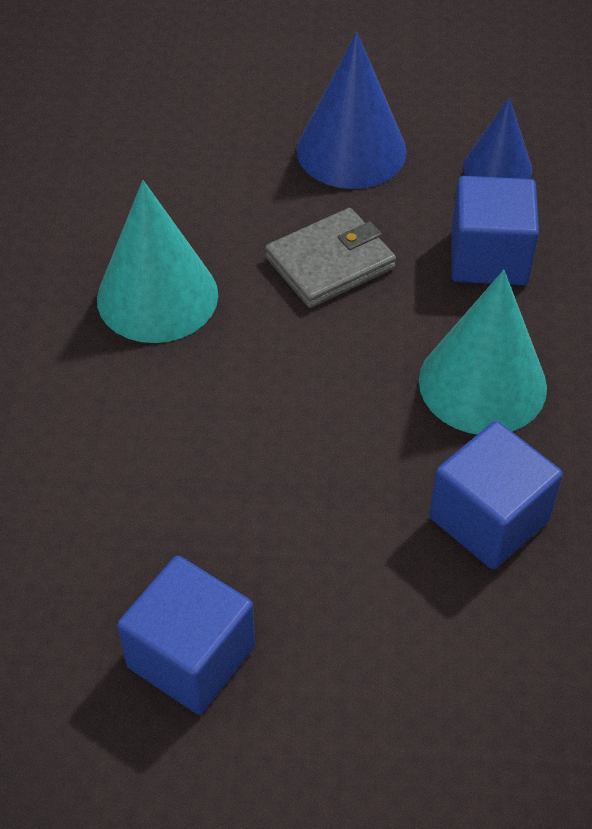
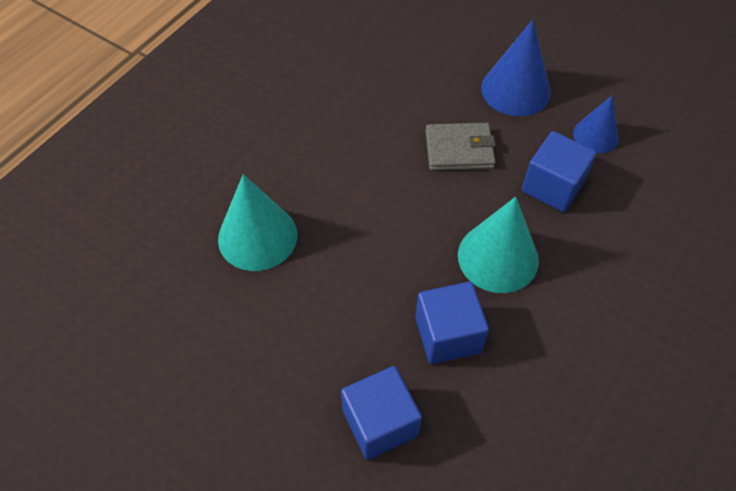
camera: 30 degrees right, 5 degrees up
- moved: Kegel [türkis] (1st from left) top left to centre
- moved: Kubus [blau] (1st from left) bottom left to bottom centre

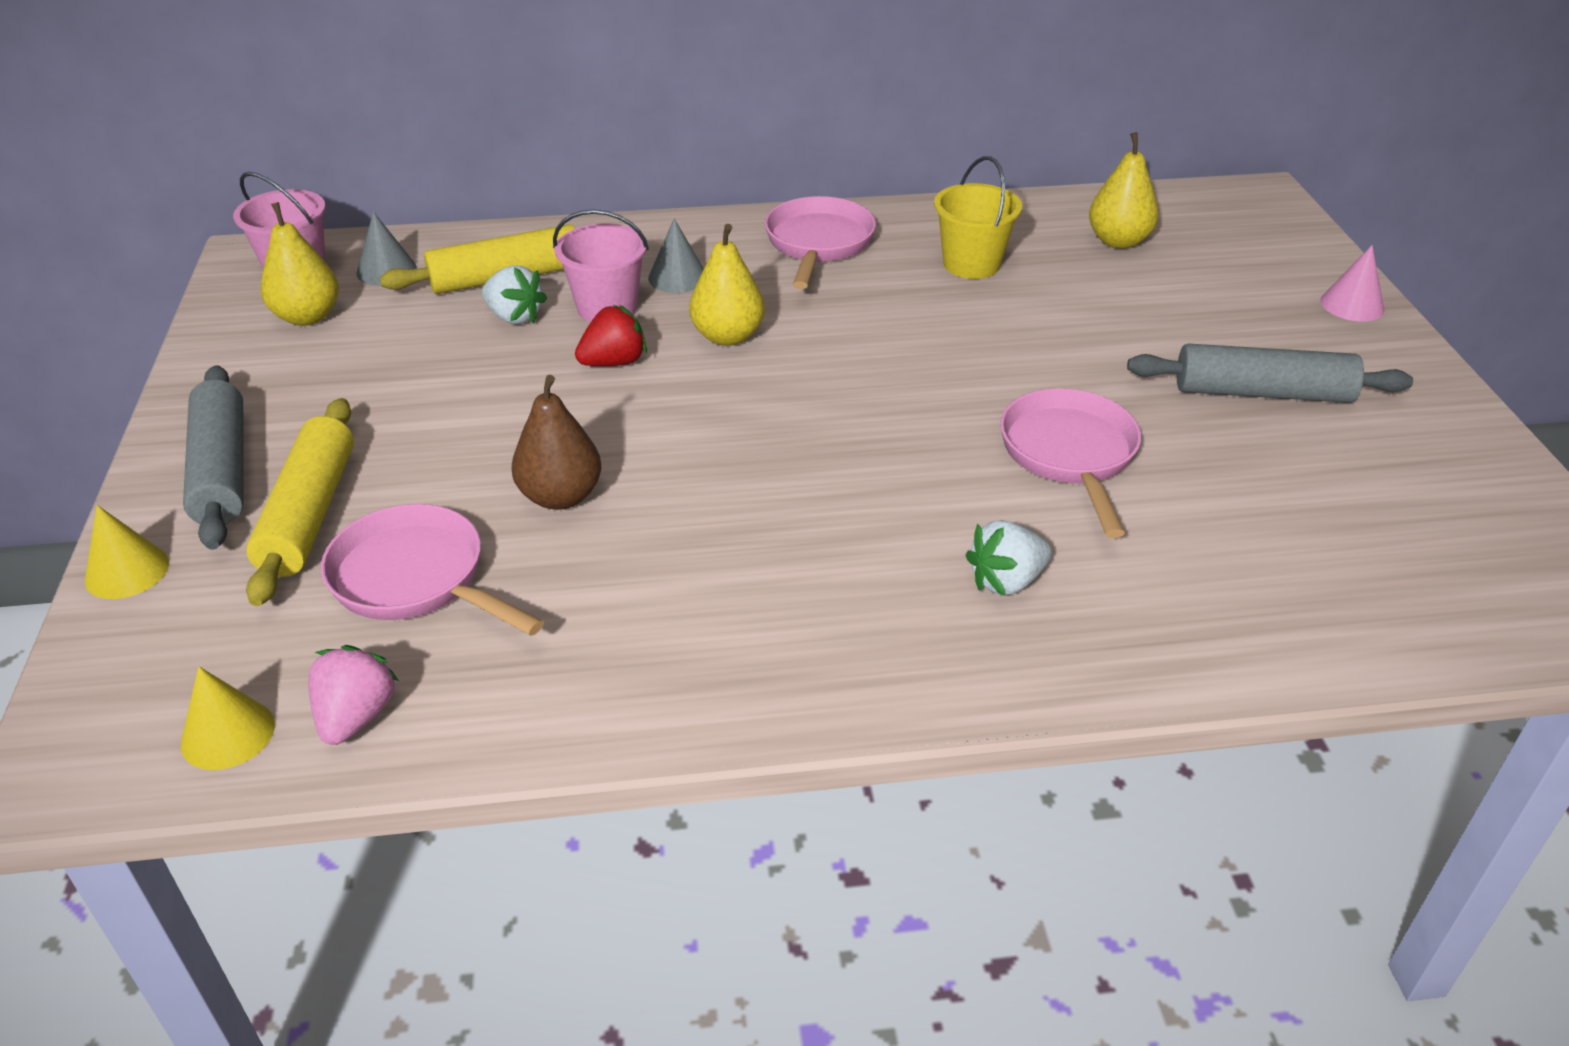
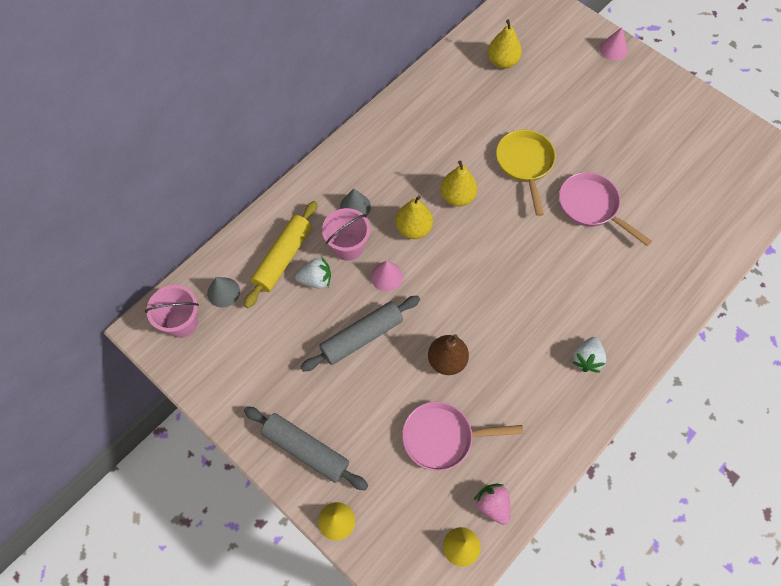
camera: 40 degrees left, 25 degrees up
- removed: Eimer [gelb] top centre
- removed: Pfanne [rosa] (2nd from left) top centre
- moved: Birne [gelb] (1st from left in the first image) top left to Birne [gelb] (2nd from left) top centre
- replaced: Erdbeere [rot] top centre to Kegel [rosa] (1st from left) centre
- moved: Nudelholz [grau] (2nd from left) middle right to centre
- removed: Nudelholz [gelb] (1st from left) middle left
- moved: Erdbeere [weiß] (2nd from left) centre to middle right
- added: Pfanne [gelb] top right

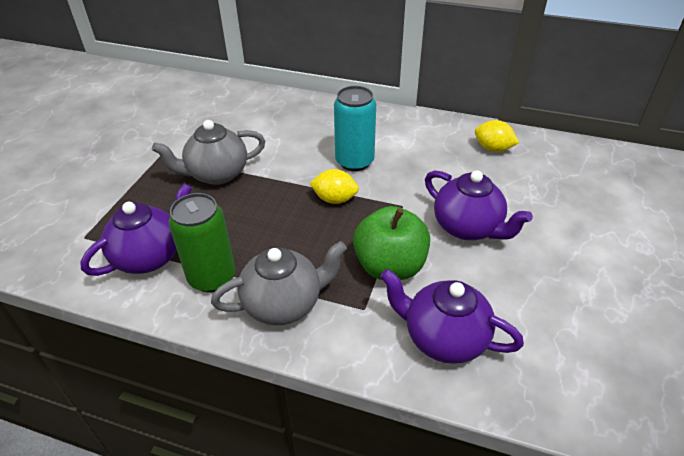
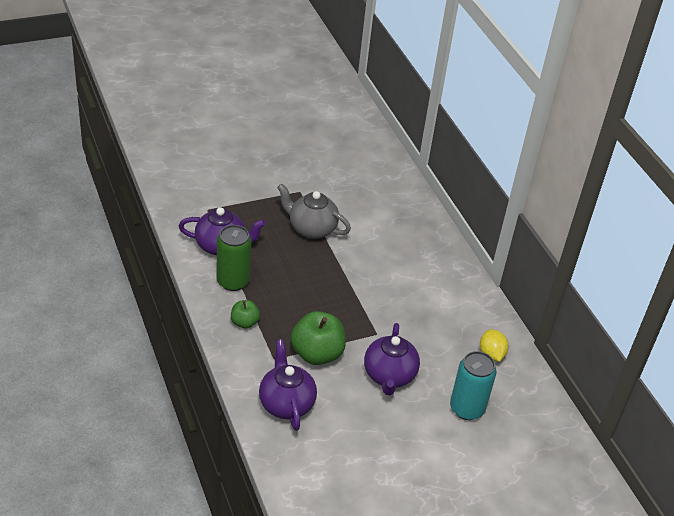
camera: 45 degrees right, 0 degrees up
- moved: Dose [türkis] top centre to bottom right
- removed: Zitrone [gelb] (1st from left) centre
- replaced: Teekanne [grau] (2nd from left) centre to Apfel [grün] (1st from left) centre

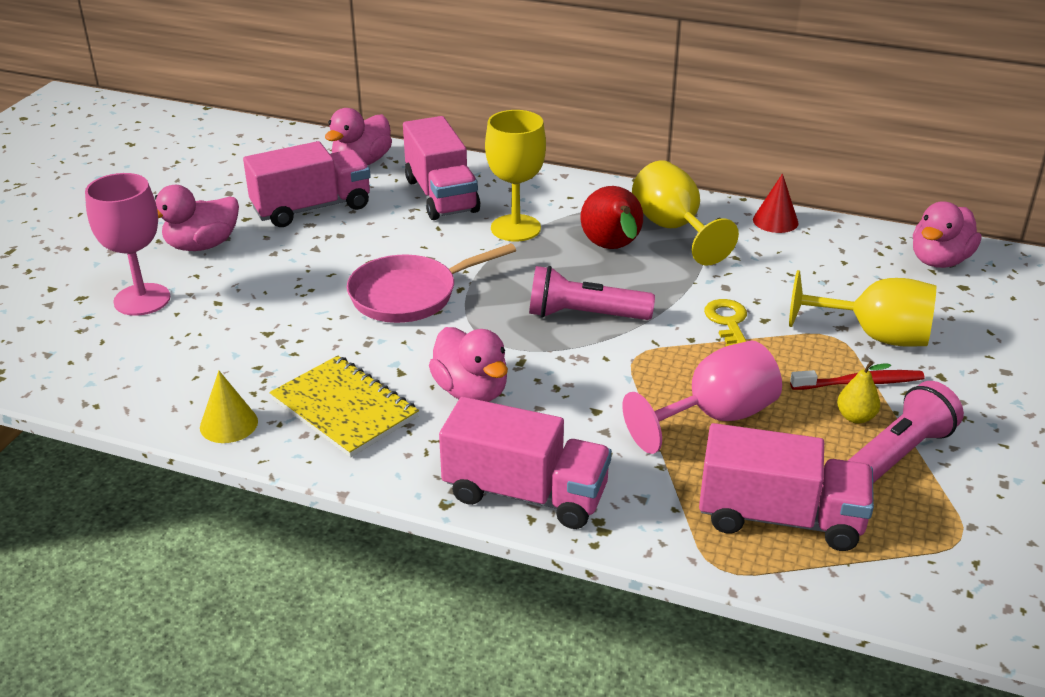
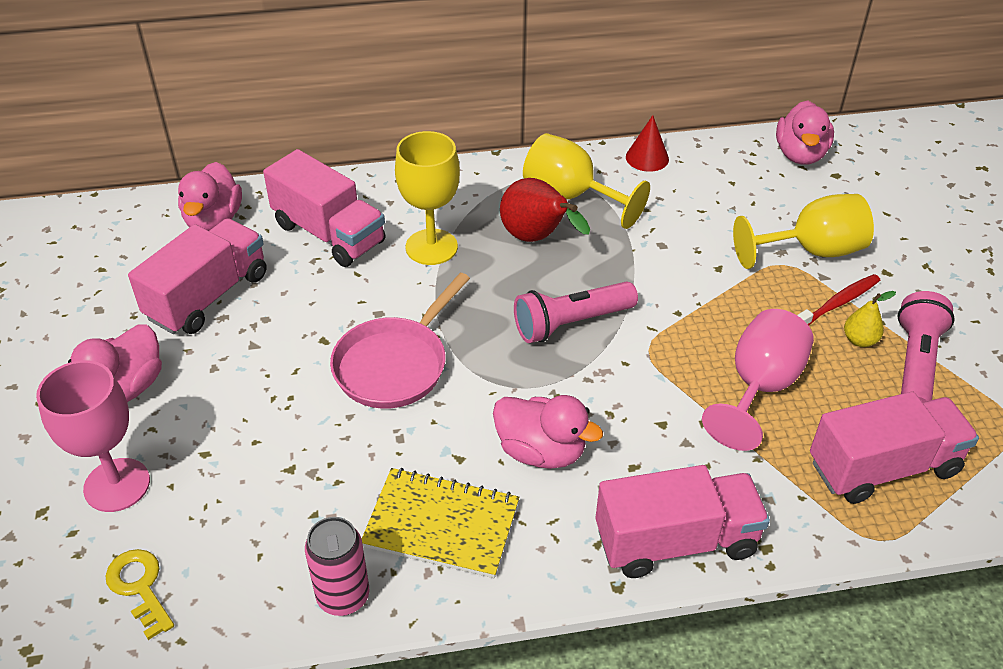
camera: 30 degrees left, 10 degrees up
- moved: Schlüssel [gelb] middle right to bottom left
- replaced: Kegel [gelb] middle left to Dose [rosa] bottom centre

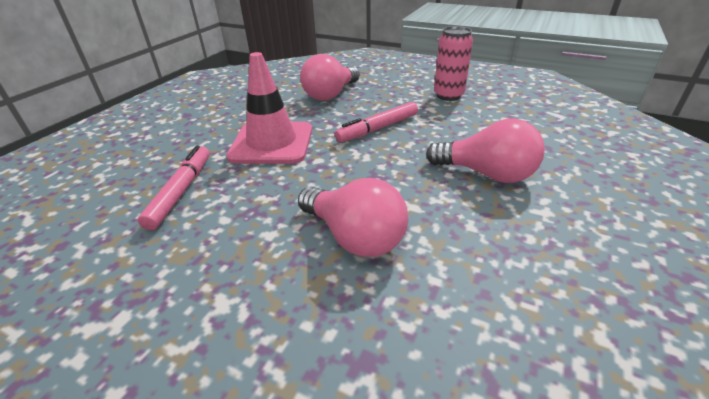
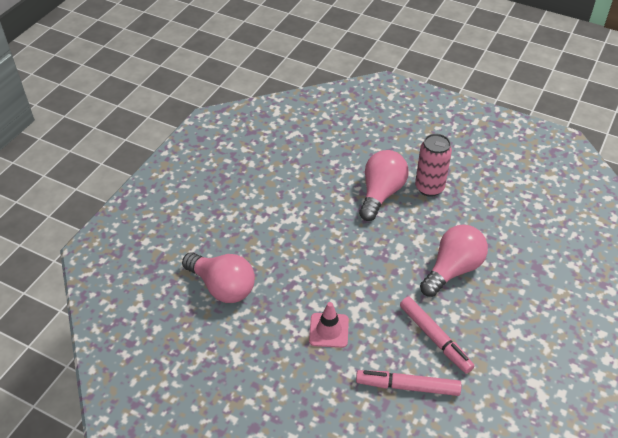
camera: 90 degrees left, 10 degrees up
- moved: Dose [rosa] top centre to middle right
- resized: Leitkegel [rosa] top centre = bottom centre x0.54
- moved: Filzstift [rosa] (2nd from left) top centre to bottom right

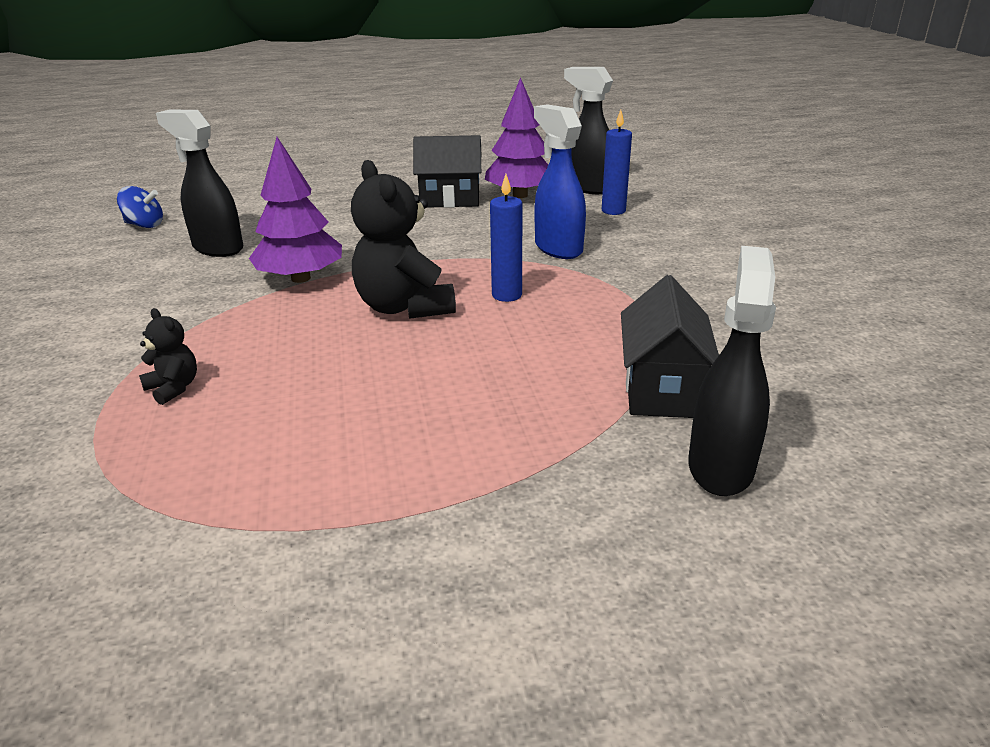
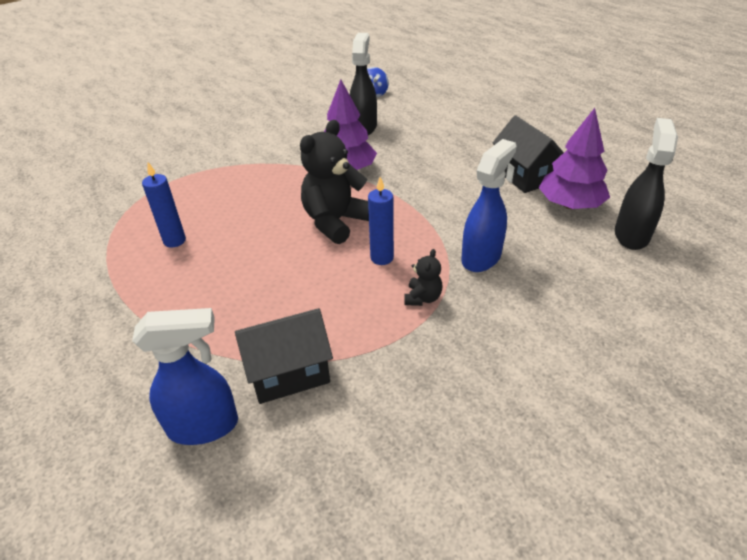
camera: 65 degrees right, 10 degrees up
- moved: Kerze [blau] (2nd from left in the first image) top centre to Kerze [blau] (1st from left) middle left
- recoloured: Sprühflasche [schwarz] (3rd from left) middle right to Sprühflasche [blau] (1st from left) bottom left
- moved: Teddybär [schwarz] (1st from left in the first image) middle left to Teddybär [schwarz] (2nd from left) centre

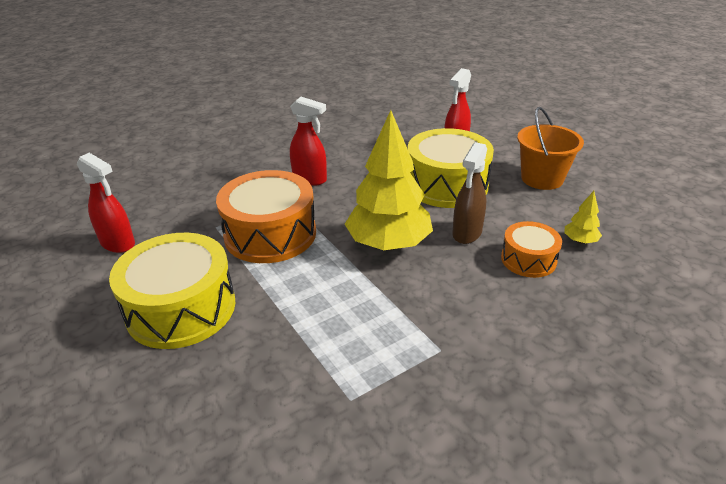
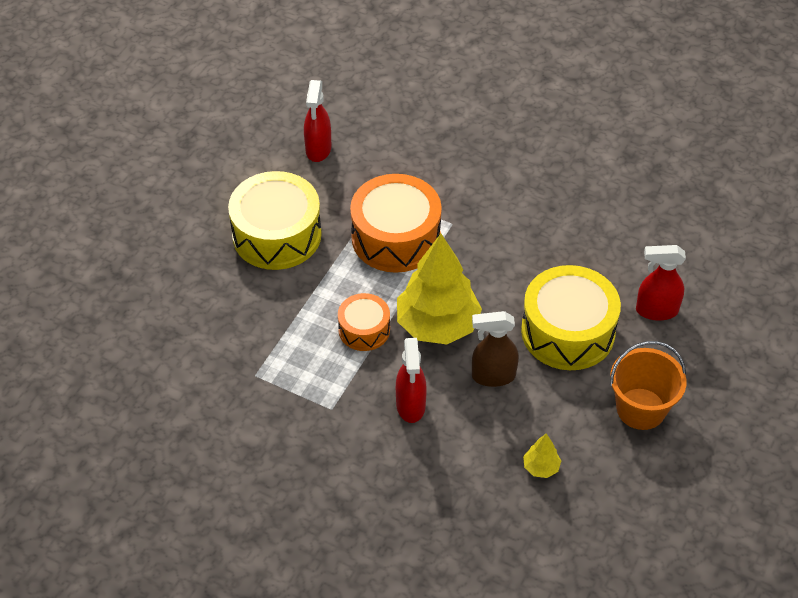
camera: 60 degrees right, 15 degrees up
- moved: Sprühflasche [rot] (2nd from left) top centre to centre
- moved: Trommel [orange] (2nd from left in the first image) middle right to Trommel [orange] (1st from left) centre

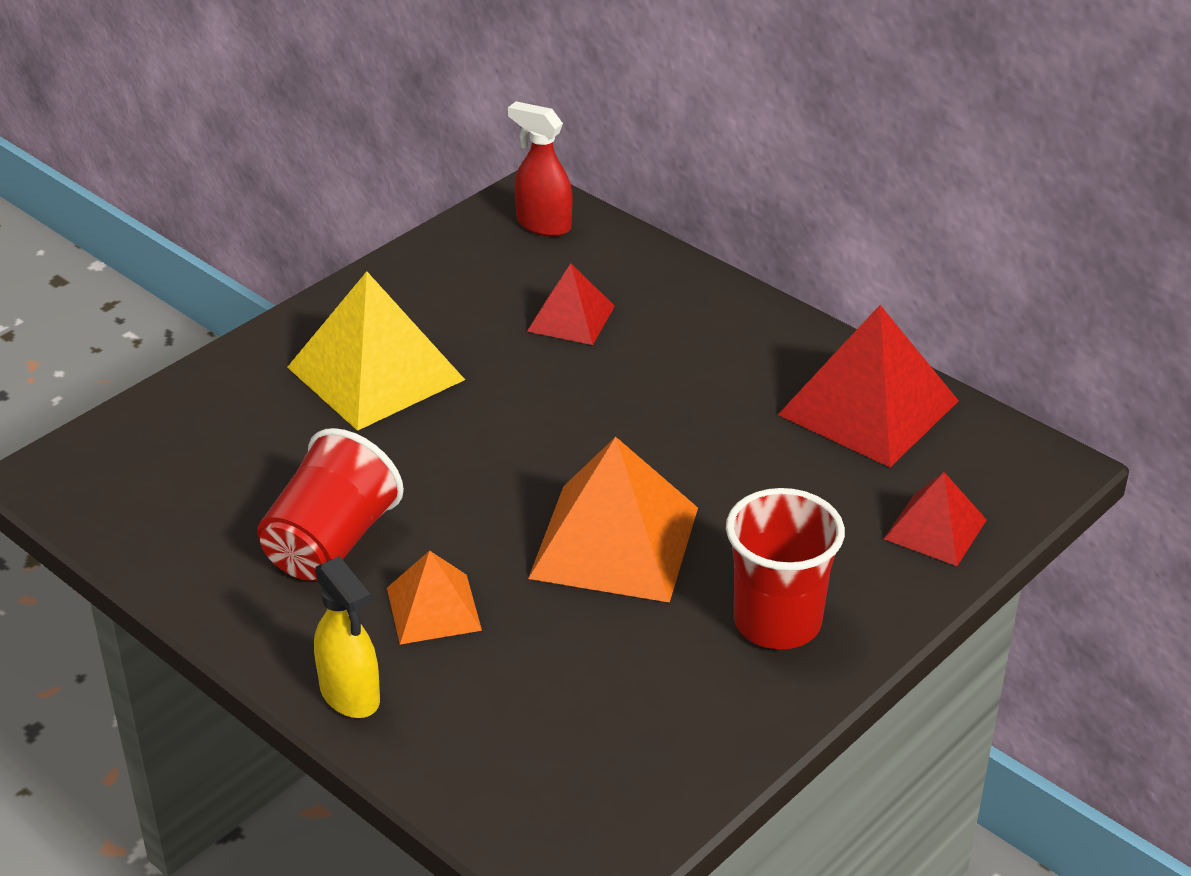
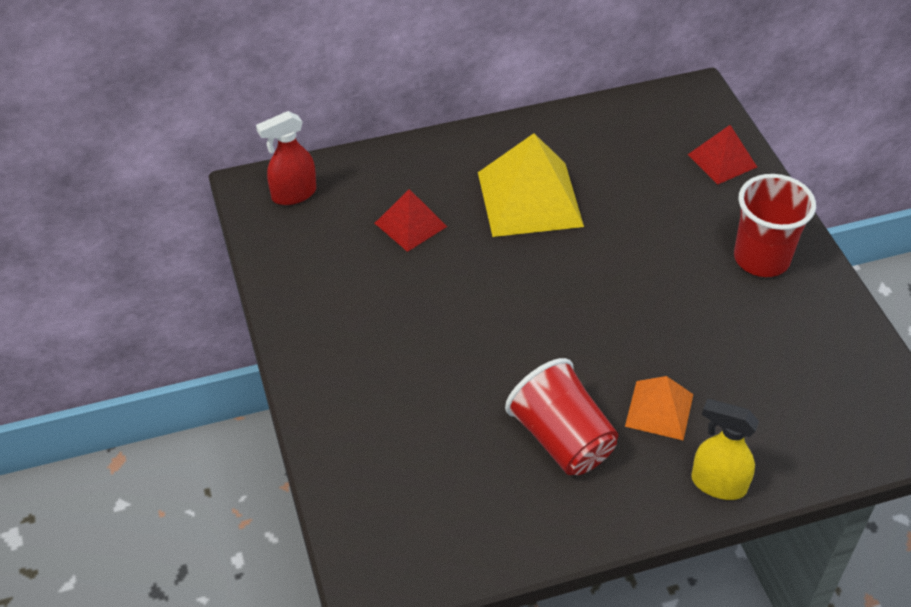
camera: 60 degrees left, 10 degrees up
- moved: Pyramide [gelb] middle left to top centre
- removed: Pyramide [rot] (2nd from left) middle right
- removed: Pyramide [orange] (2nd from left) centre
- turned: Sprühflasche [gelb] bottom left = bottom right 150 degrees counterclockwise

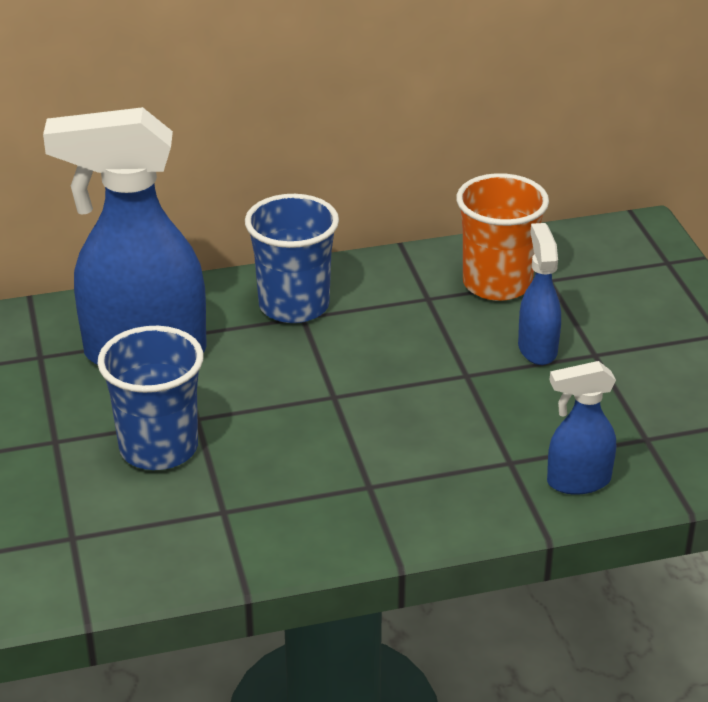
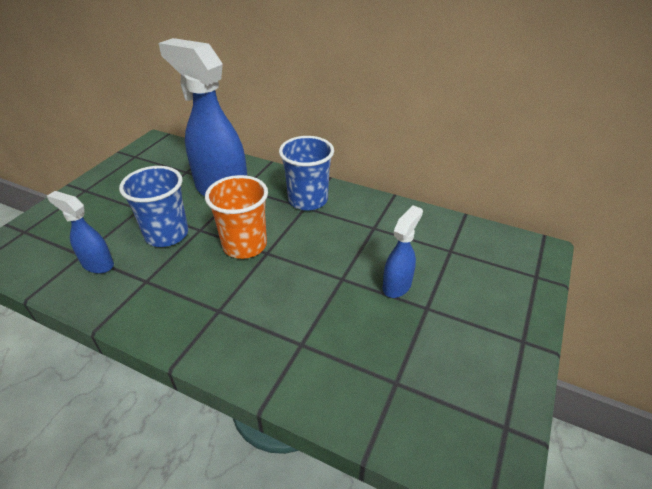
camera: 40 degrees right, 5 degrees up
- moved: Becher [orange] middle right to centre
- moved: Sprühflasche [blau] (3rd from left in the first image) middle right to Sprühflasche [blau] (1st from left) middle left

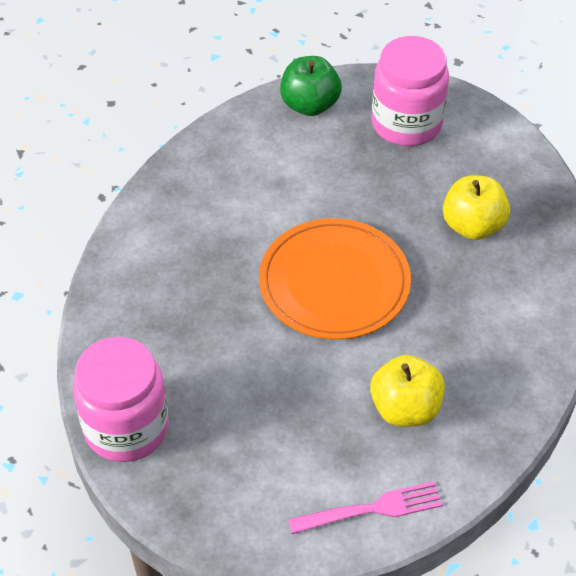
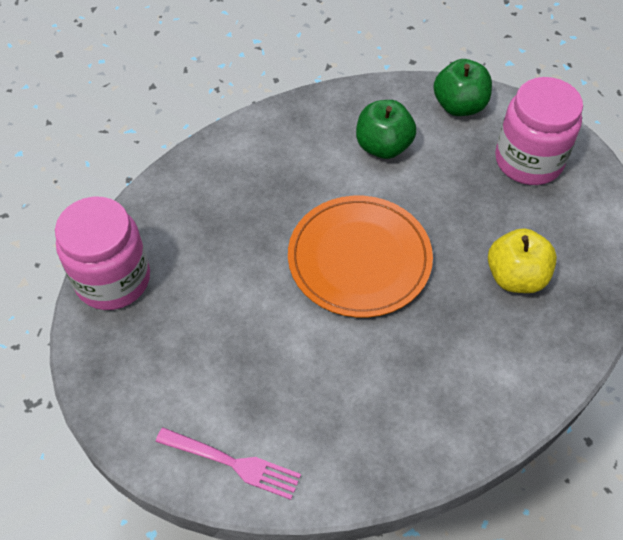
camera: 35 degrees right, 5 degrees up
- removed: Apfel [gelb] (1st from left) bottom right
- added: Apfel [grün] (1st from left) top centre

